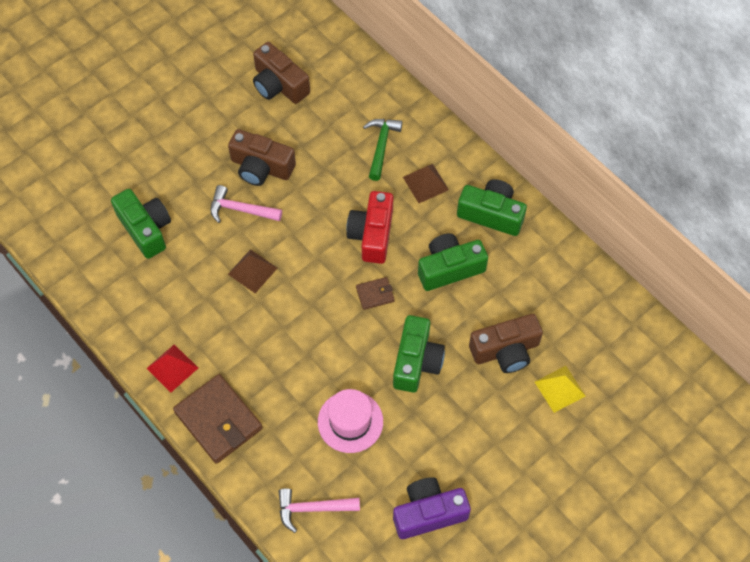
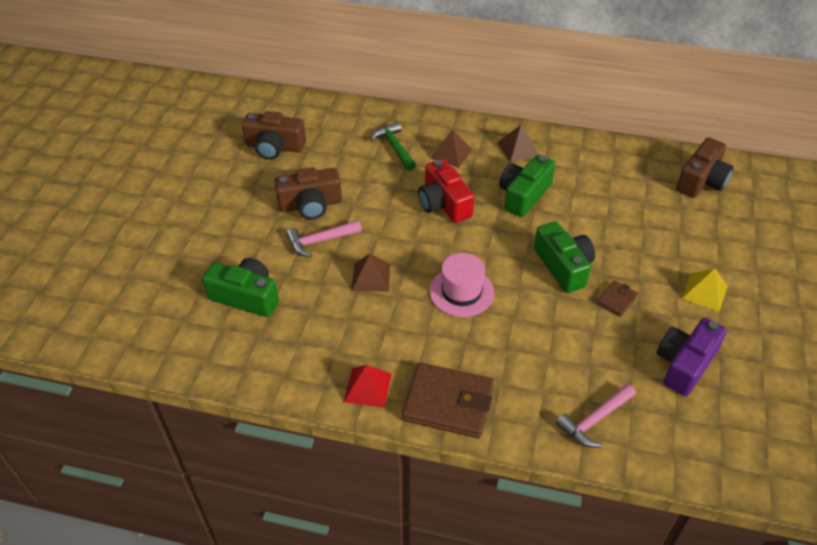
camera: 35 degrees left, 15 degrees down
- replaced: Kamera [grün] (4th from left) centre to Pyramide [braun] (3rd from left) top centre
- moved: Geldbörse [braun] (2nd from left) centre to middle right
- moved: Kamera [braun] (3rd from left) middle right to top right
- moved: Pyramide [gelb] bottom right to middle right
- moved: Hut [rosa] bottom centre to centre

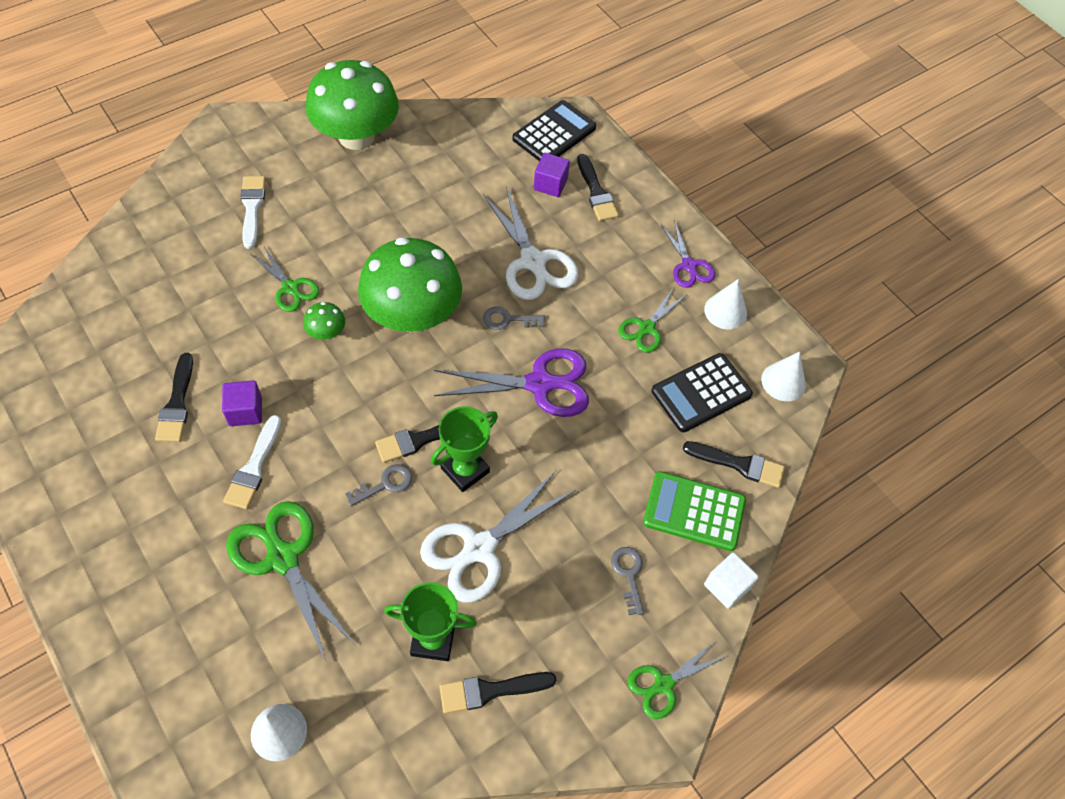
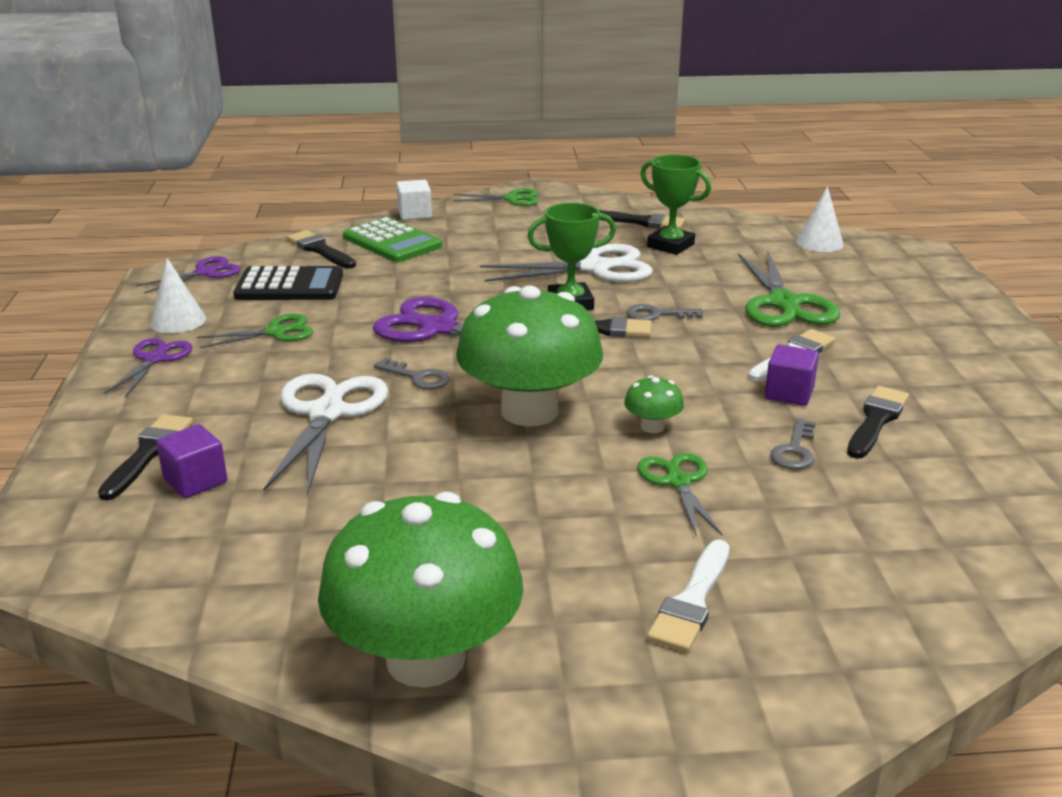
camera: 145 degrees left, 30 degrees down
- removed: Taschenrechner [schwarz] (1st from left) top centre
- replaced: Kegel [weiß] (3rd from left) middle right to Schere [lila] (2nd from left) middle left
- moved: Schlüssel [grau] (3rd from left) bottom centre to middle right

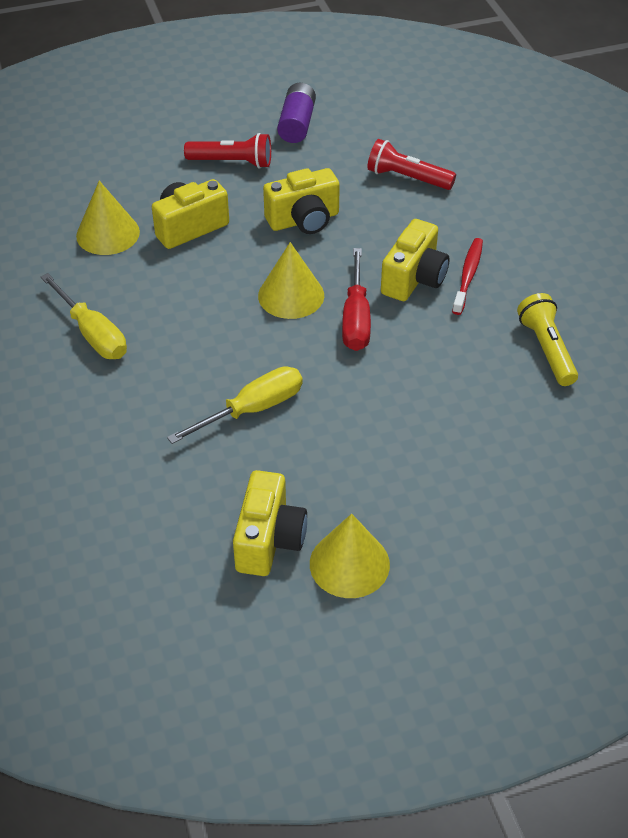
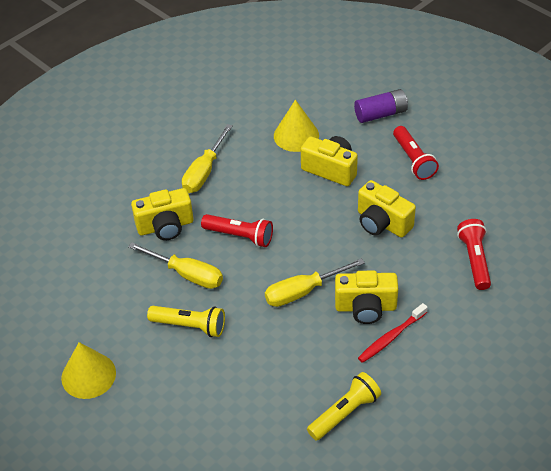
camera: 65 degrees right, 0 degrees up
- moved: Batterie [lila] top centre to top right
- turned: Zahnbürste [rot] top right = bottom right 150 degrees clockwise
- removed: Kegel [gelb] (2nd from left) centre
- recoloured: Schraubenzieher [rot] centre to Schraubenzieher [gelb] (3rd from left) centre
- moved: Kamera [gelb] (2nd from left in the first image) centre to Kamera [gelb] (1st from left) middle left
- added: Taschenlampe [rot] (1st from left) centre
- added: Taschenlampe [gelb] (1st from left) bottom centre

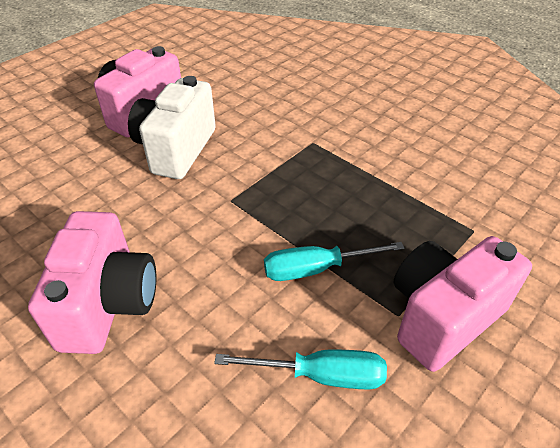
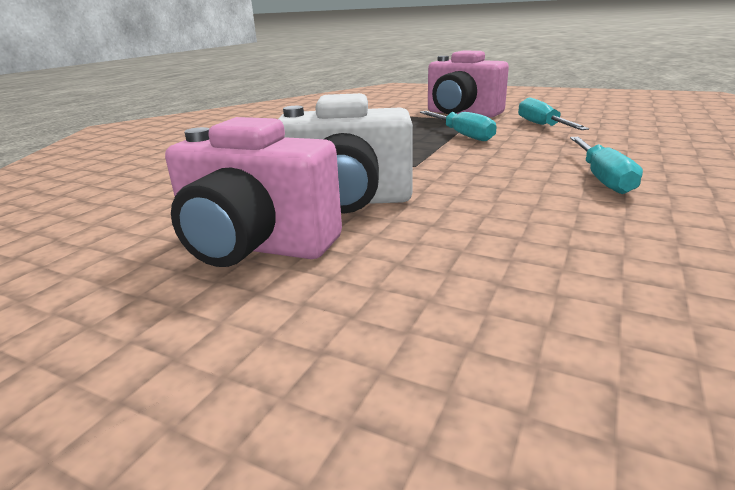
camera: 105 degrees left, 20 degrees down
- replaced: Kamera [rosa] (1st from left) middle left to Schraubenzieher [türkis] (3rd from left) middle right

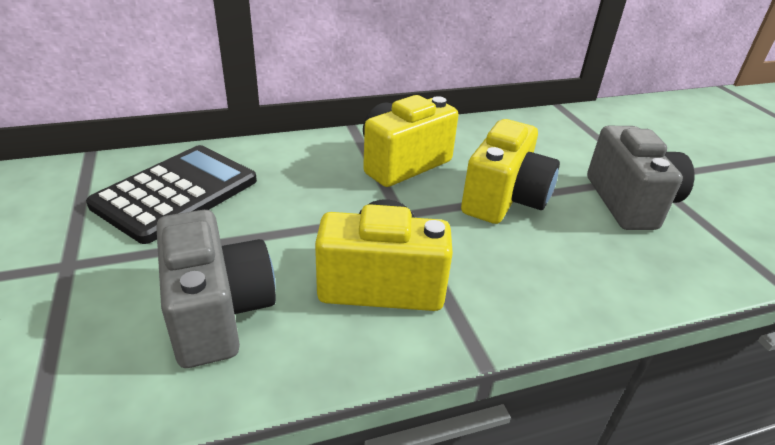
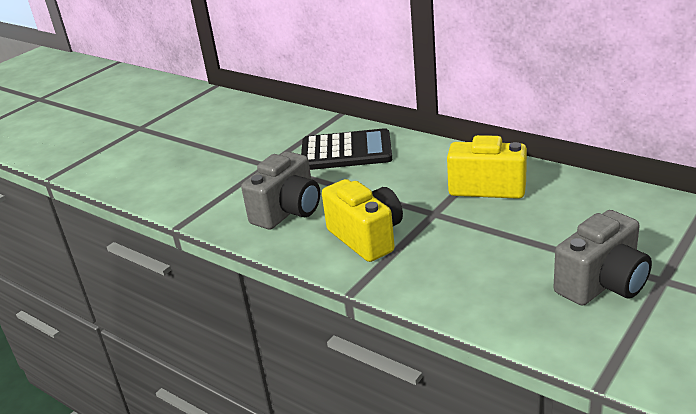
camera: 60 degrees right, 5 degrees down
- removed: Kamera [gelb] (3rd from left) centre

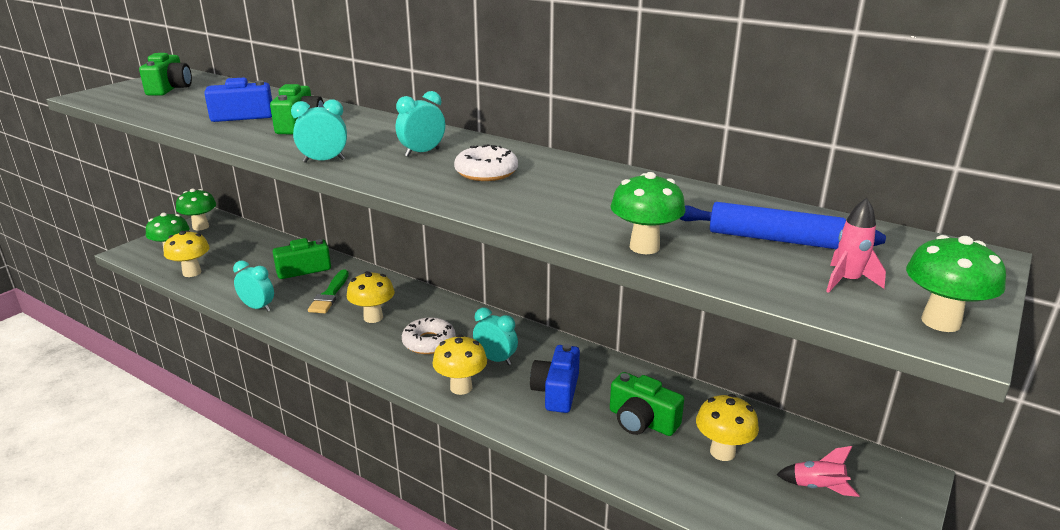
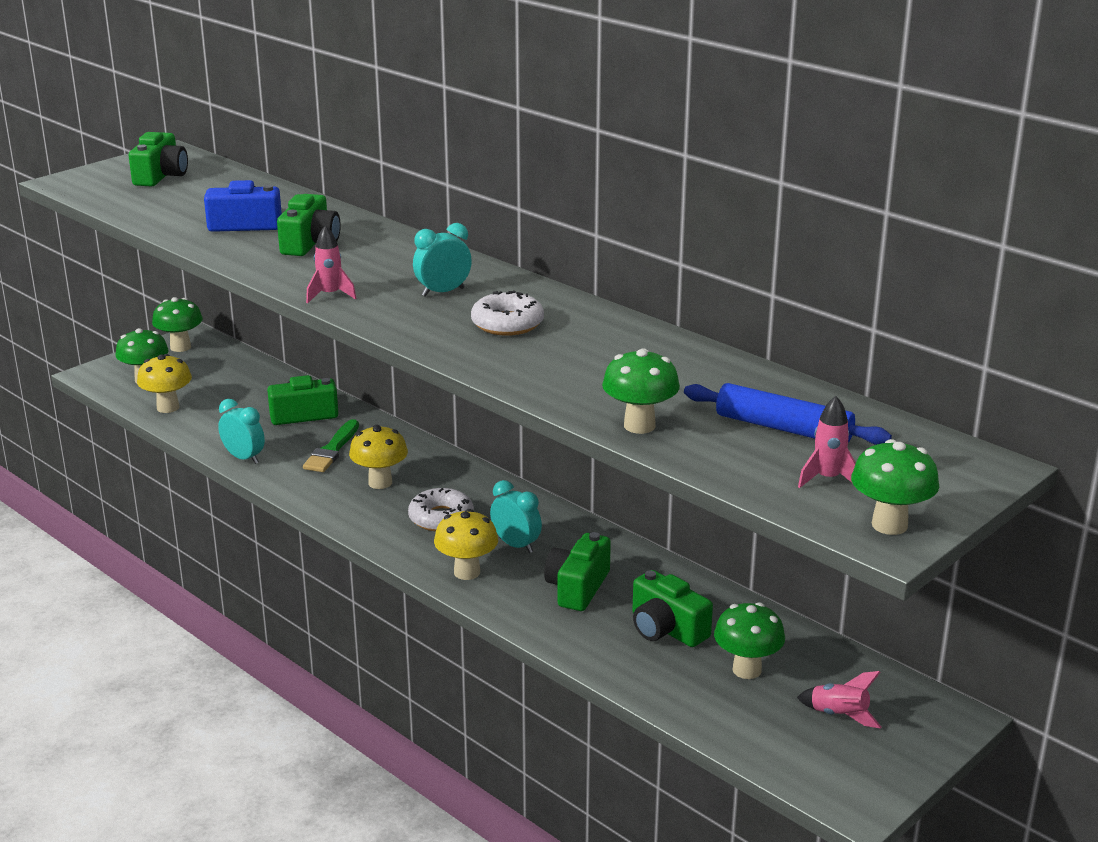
camera: 10 degrees right, 0 degrees up
- replaced: Wecker [türkis] (2nd from left) top left to Rakete [rosa] (1st from left) top left
- recoloured: Kamera [blau] (2nd from left) bottom centre to Kamera [grün] (4th from left) bottom centre
- recoloured: Pilz [gelb] (4th from left) bottom right to Pilz [grün] (4th from left) bottom right

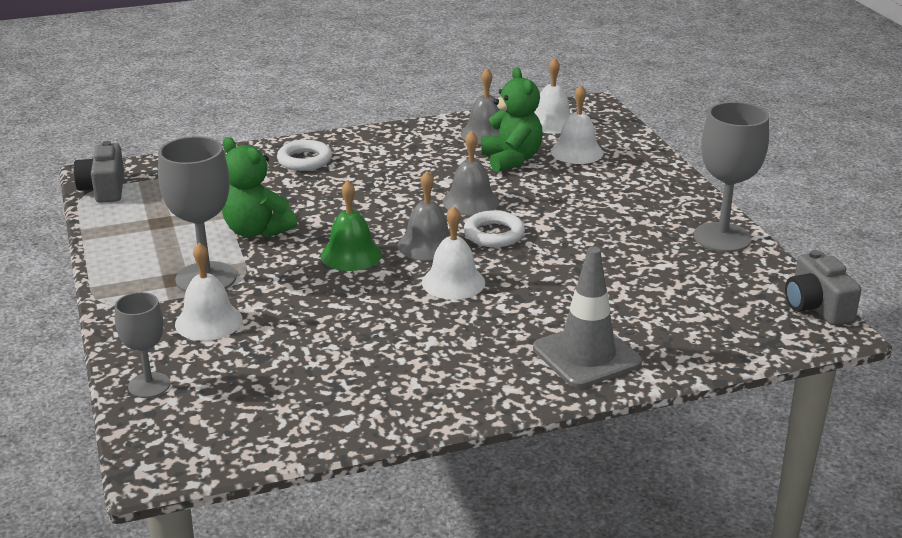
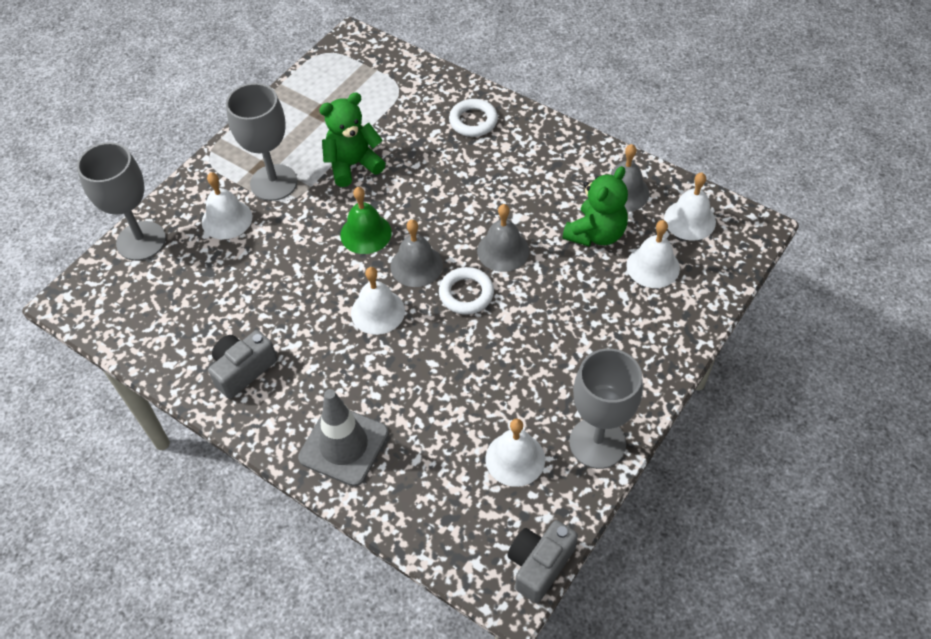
camera: 55 degrees right, 25 degrees up
- turned: Teddybär [grün] (1st from left) middle left = top centre 60 degrees clockwise
- moved: Kamera [grau] (1st from left) top left to middle left
- resized: Kelch [grau] (1st from left) middle left = top left x1.66
- added: Glocke [weiß] (3rd from left) bottom centre

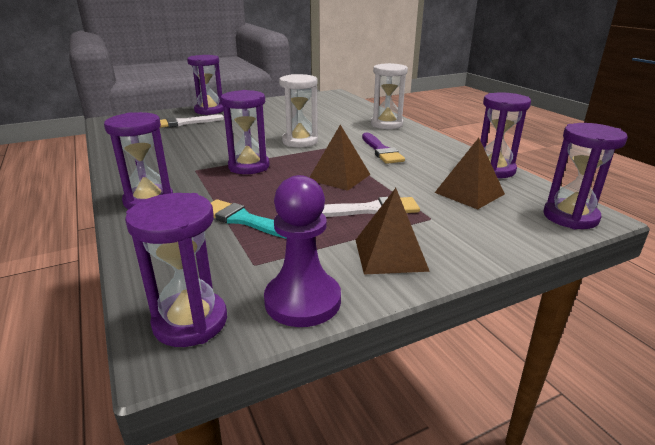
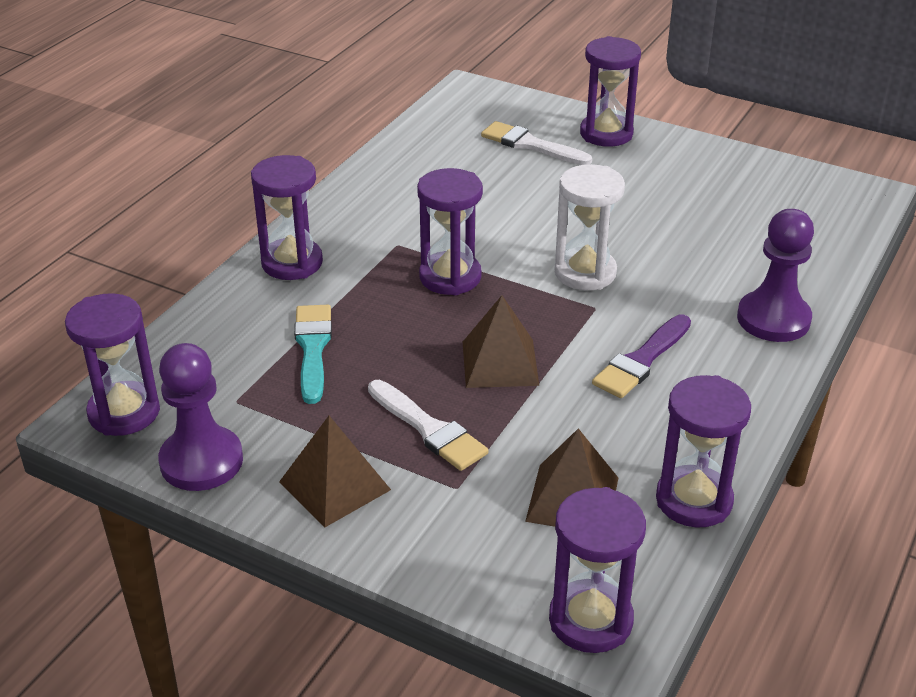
camera: 55 degrees right, 10 degrees up
- replaced: Sanduhr [weiß] (2nd from left) top centre to Bauer [lila] (2nd from left) middle right

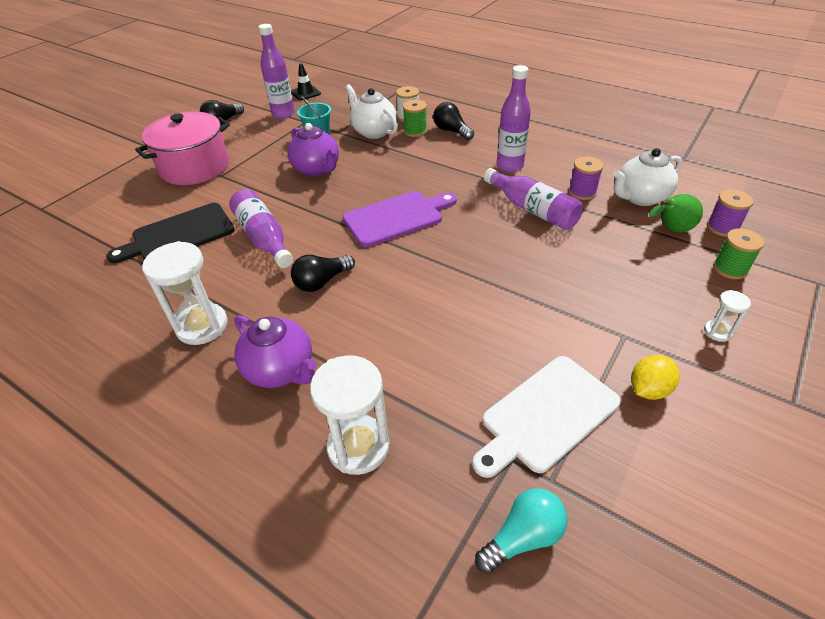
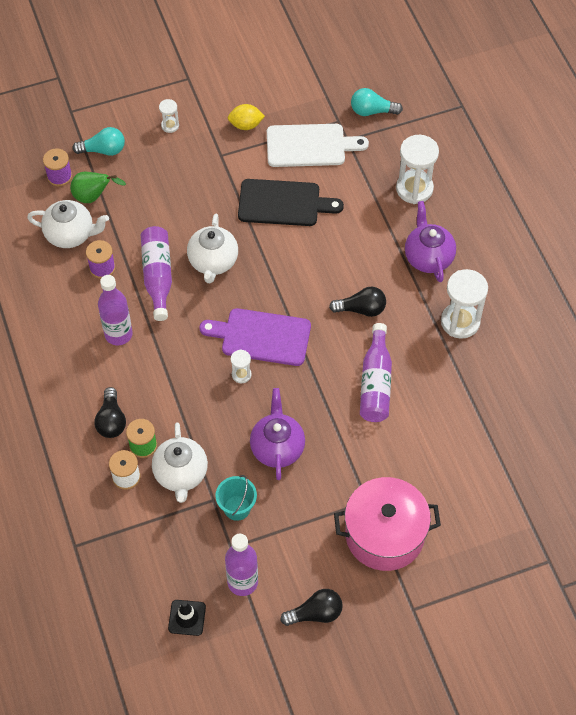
camera: 145 degrees left, 15 degrees up
- moved: Schneidebrett [schwarz] middle left to top centre
- replaced: Garnrolle [grün] (2nd from left) middle right to Glühbirne [türkis] (1st from left) top left
- added: Teekanne [weiß] (3rd from left) centre
- added: Sanduhr [weiß] (2nd from left) centre

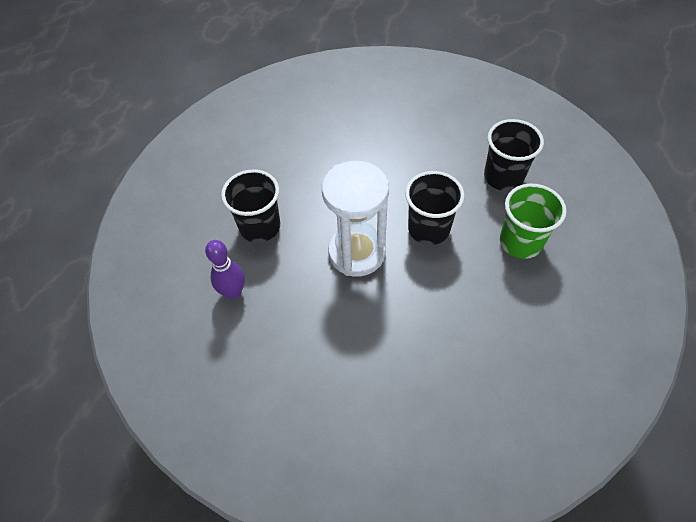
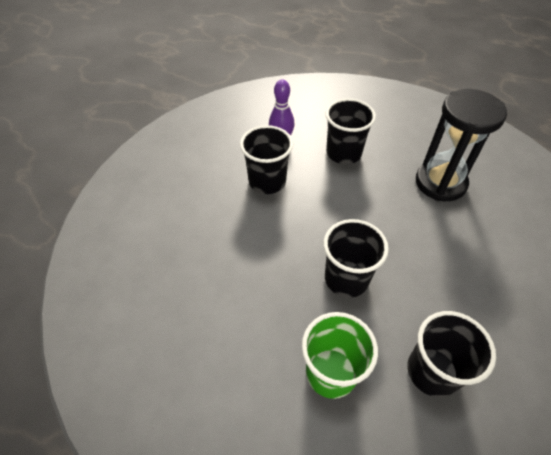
camera: 90 degrees right, 5 degrees down
- removed: Sanduhr [weiß] centre
- added: Sanduhr [schwarz] top right
- added: Becher [schwarz] (1st from left) centre

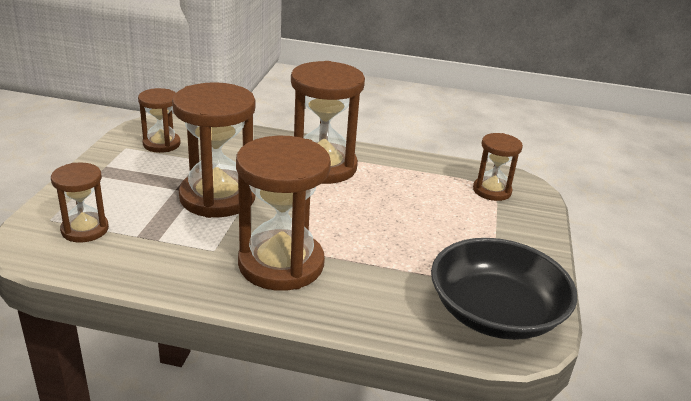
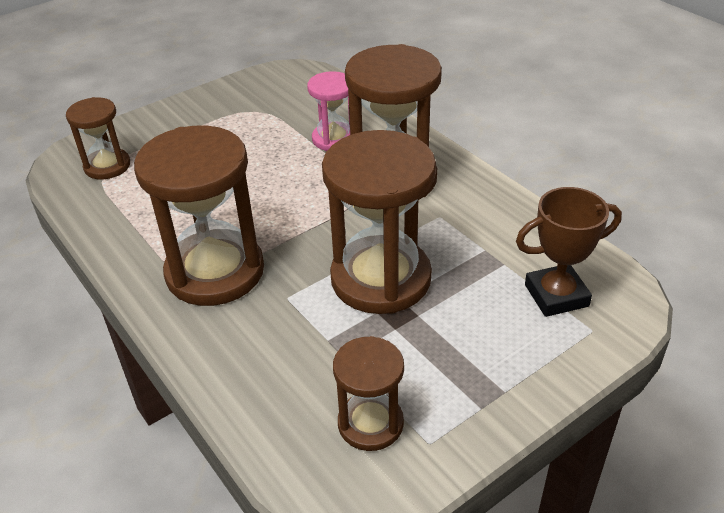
camera: 135 degrees left, 10 degrees up
- replaced: Sanduhr [braun] (1st from left) middle left to Pokal [braun] middle right
- removed: Schüssel [schwarz] bottom right
- added: Sanduhr [rosa] top centre

